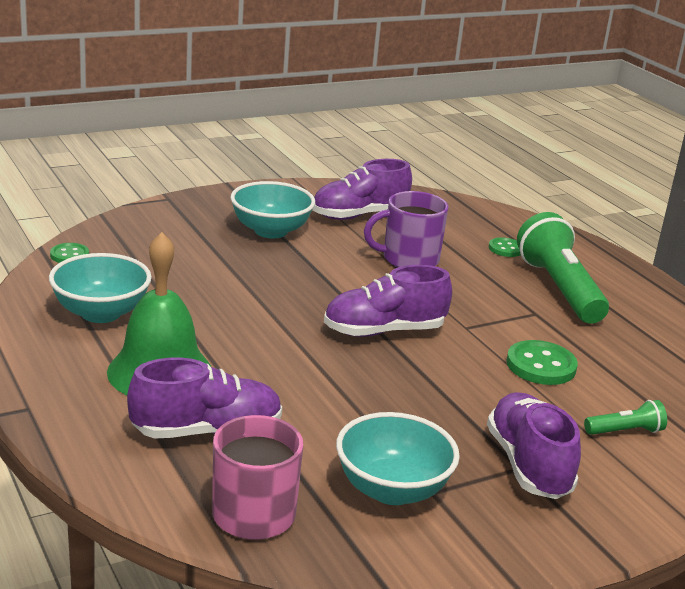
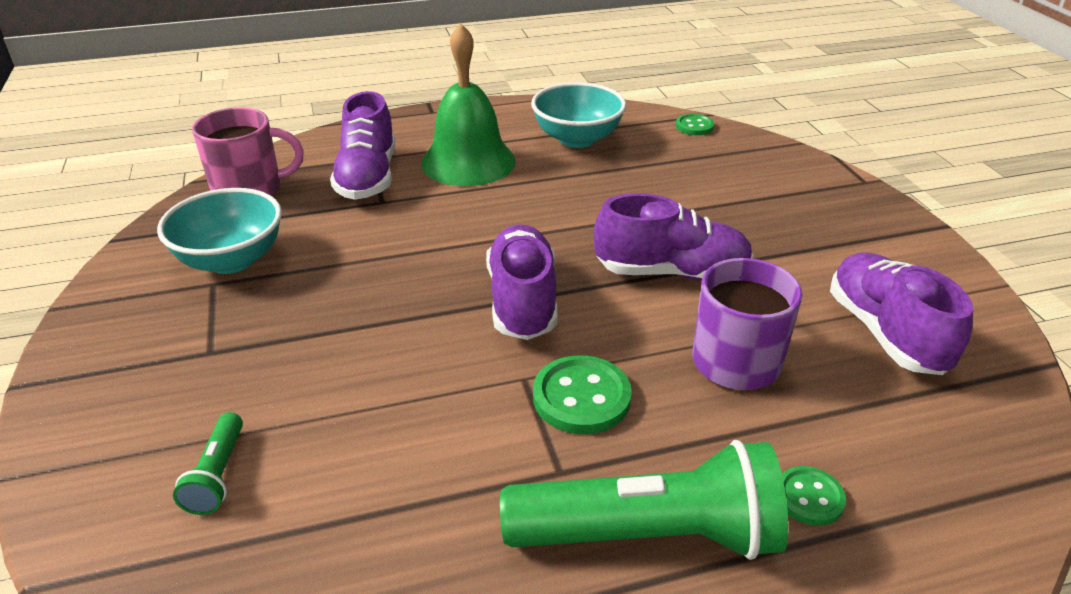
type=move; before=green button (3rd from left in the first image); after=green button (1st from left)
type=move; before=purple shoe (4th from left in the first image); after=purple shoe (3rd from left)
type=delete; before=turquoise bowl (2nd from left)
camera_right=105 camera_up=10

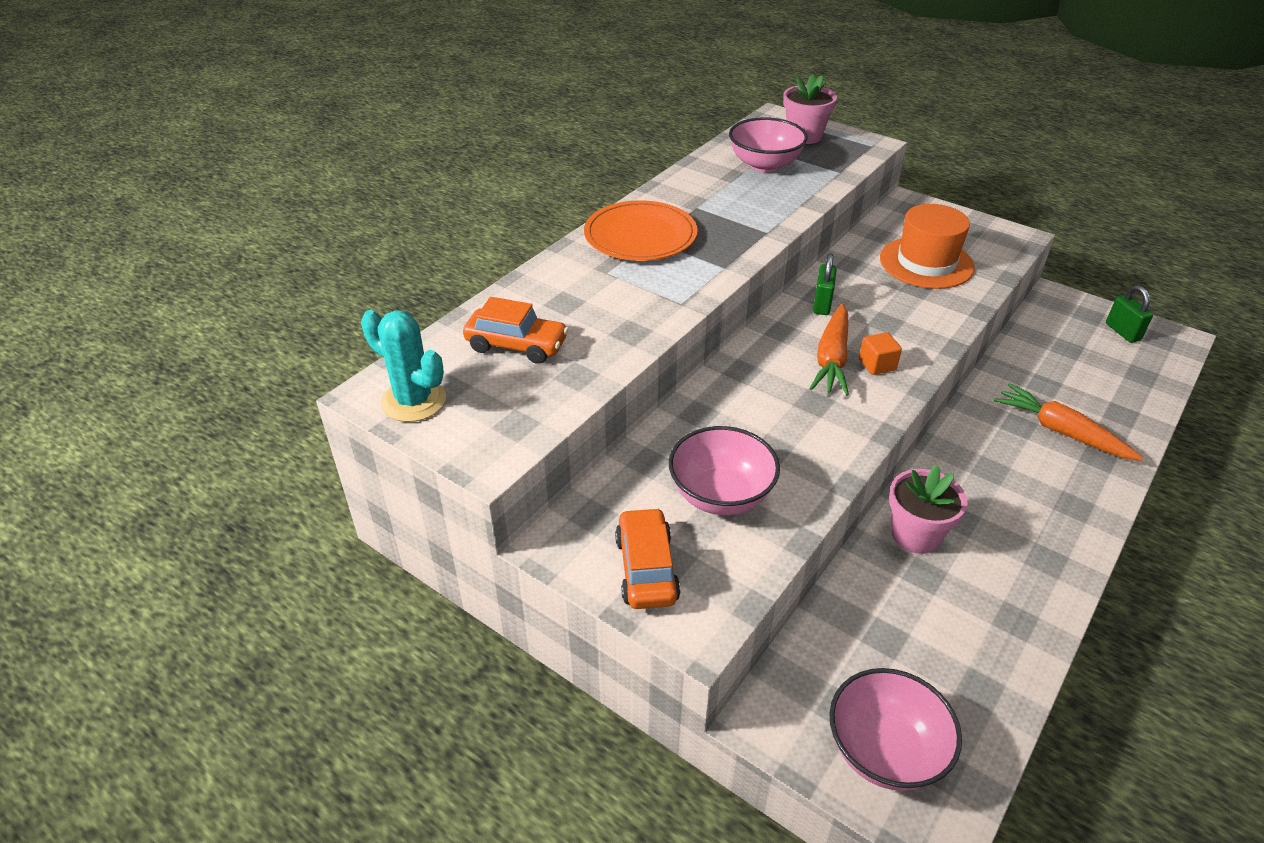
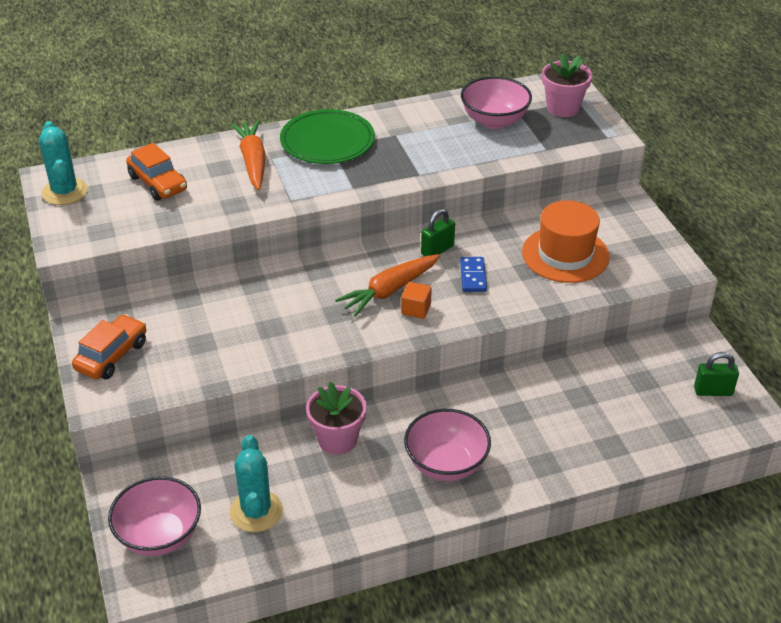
type=insert; after=turquoise cactus (2nd from left)
type=move; before=orange carrot (2nd from left in the first image); after=orange carrot (1st from left)
type=recolor; before=orange plate; after=green plate
type=move; before=pink bowl (1st from left in the first image); after=pink bowl (2nd from left)
type=insert; after=blue domino
type=rotate; before=green padlock (2nd from left); turn=75
camera_right=35 camera_up=0

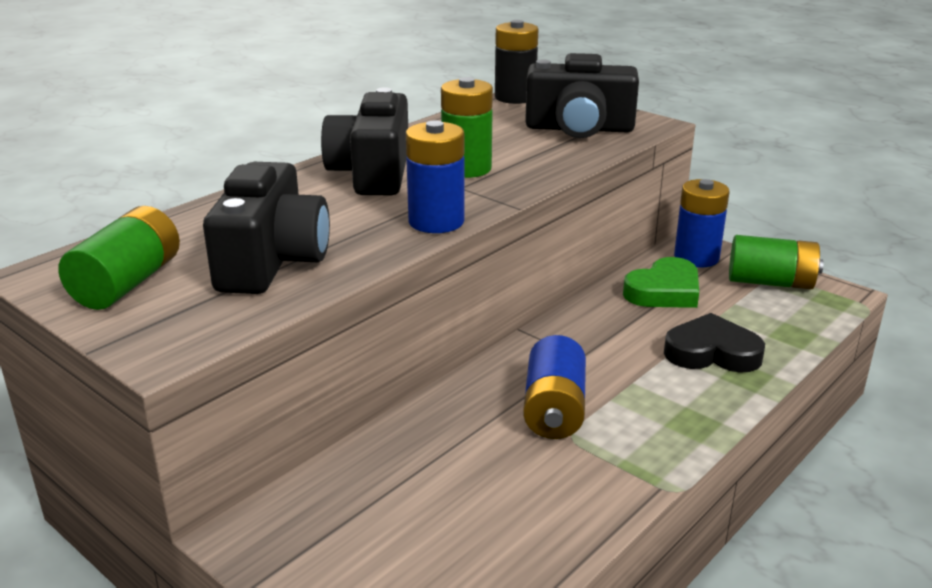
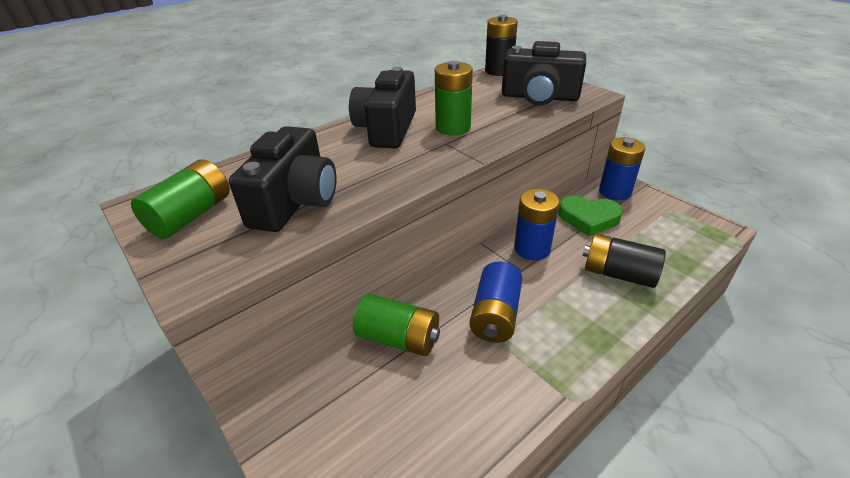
type=move; before=green battery (3rd from left in the first image); after=green battery (2nd from left)
type=move; before=blue battery (1st from left in the first image); after=blue battery (2nd from left)
type=rotate; before=green heart; turn=45
type=replace; before=black heart; after=black battery (2nd from left)
camera_right=10 camera_up=10

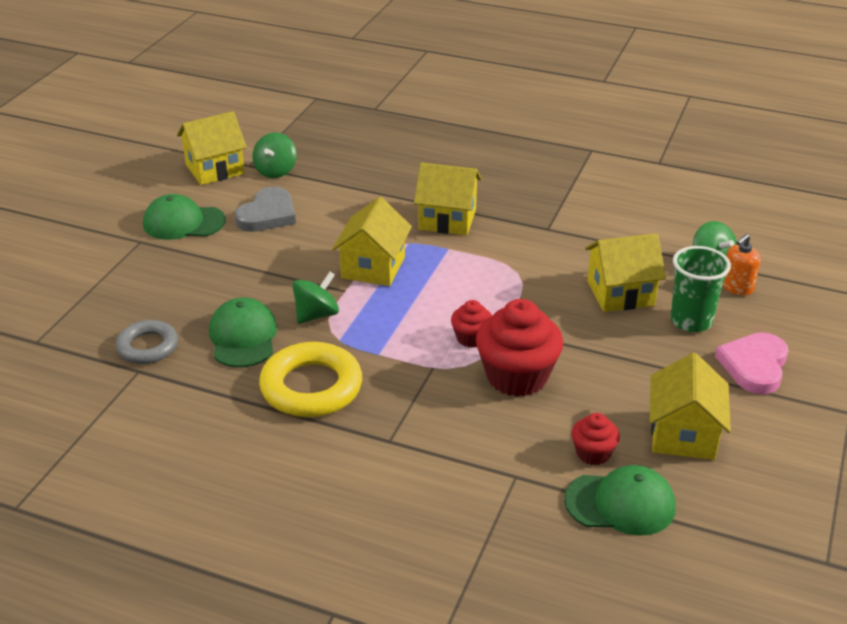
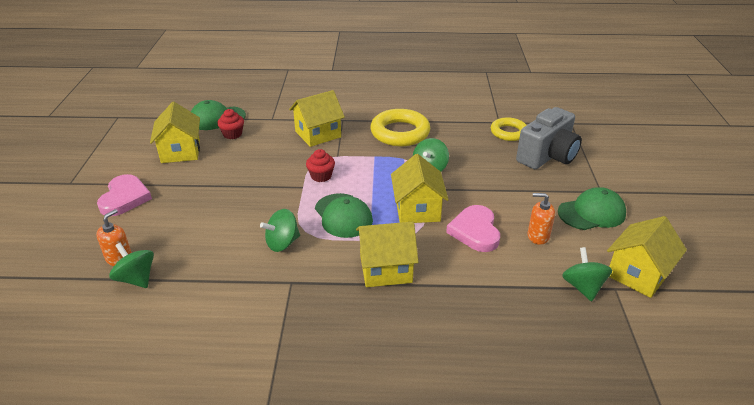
type=insert; after=green spinning top (2nd from left)
type=move; before=yellow house (4th from left in the first image); after=yellow house (2nd from left)
type=move; before=green cap (2nd from left)
type=insert; after=pink heart (2nd from left)
type=recolor; before=grey ring; after=yellow ring (2nd from left)
type=insert; after=grey camera
type=replace; before=grey heart; after=orange soap dispenser (2nd from left)
type=delete; before=red cupcake (2nd from left)
type=delete; before=green cup
camera_right=160 camera_up=0

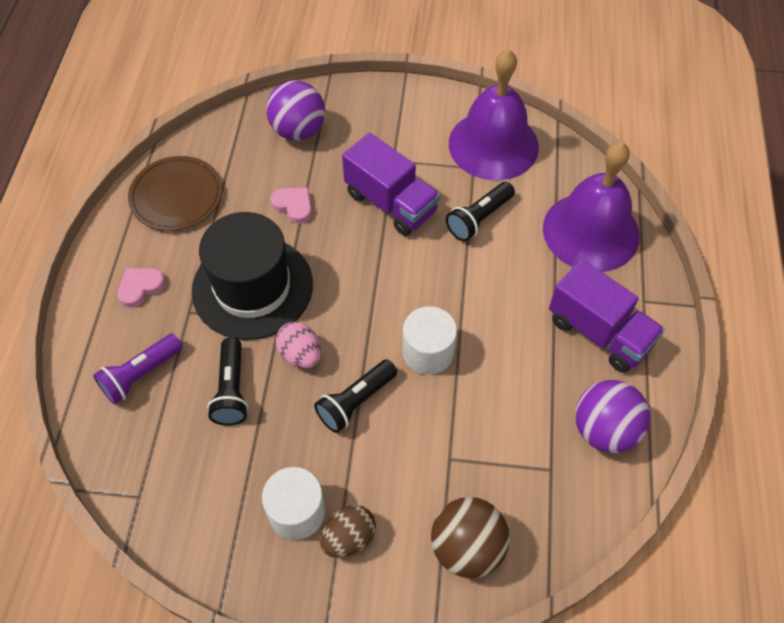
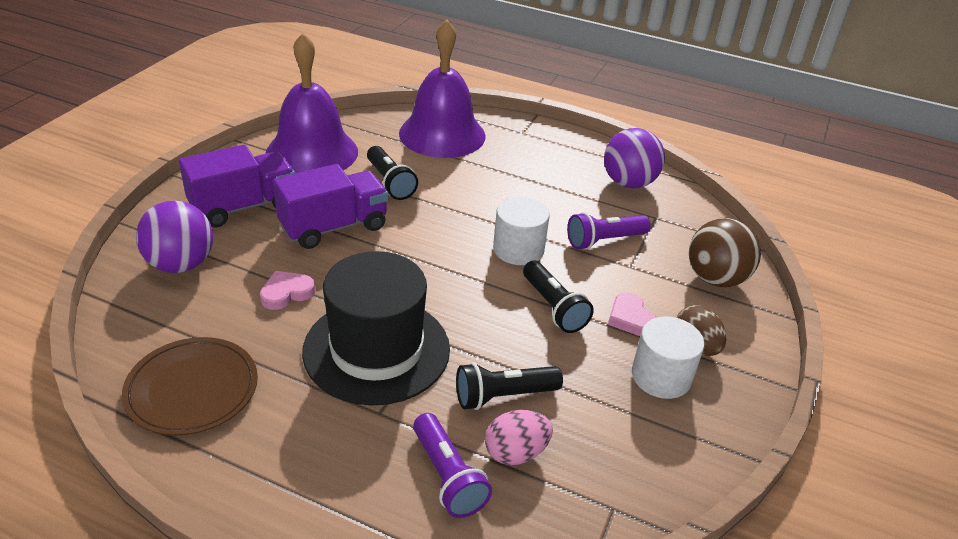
type=move; before=purple truck (2nd from left in the first image); after=purple truck (1st from left)
type=rotate; before=black flashlight (1st from left in the first image); turn=150
type=move; before=pink egg
type=insert; after=purple flashlight (2nd from left)
type=move; before=pink heart (1st from left in the first image); after=pink heart (2nd from left)
camera_right=-75 camera_up=-20

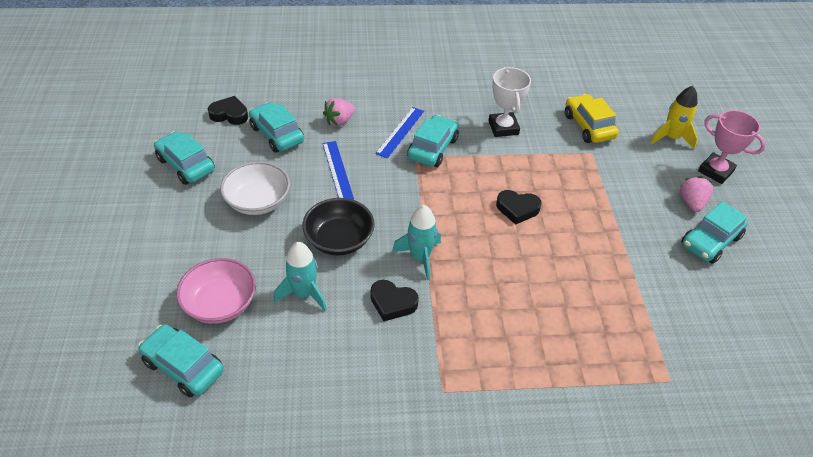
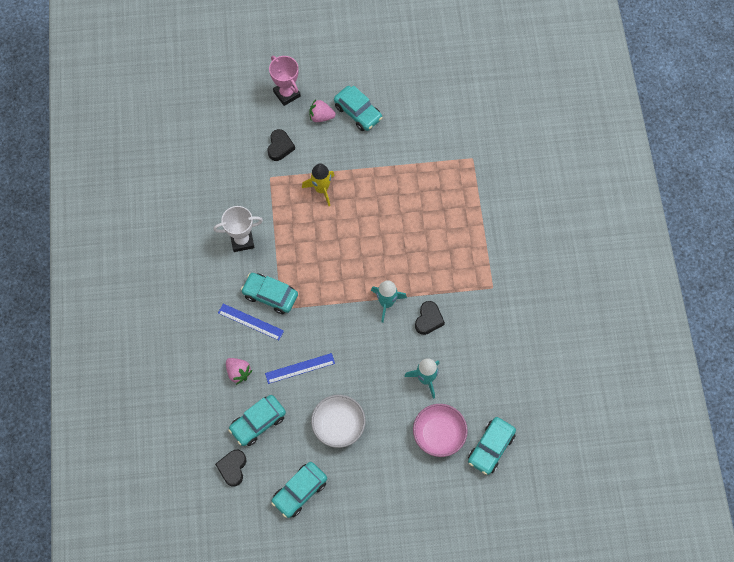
type=move; before=black heart (3rd from left in the first image); after=black heart (2nd from left)
type=rotate; before=pink trophy; turn=-75
type=move; before=yellow rocket
type=delete; before=black bowl
type=delete; before=yellow car
camera_right=-90 camera_up=20

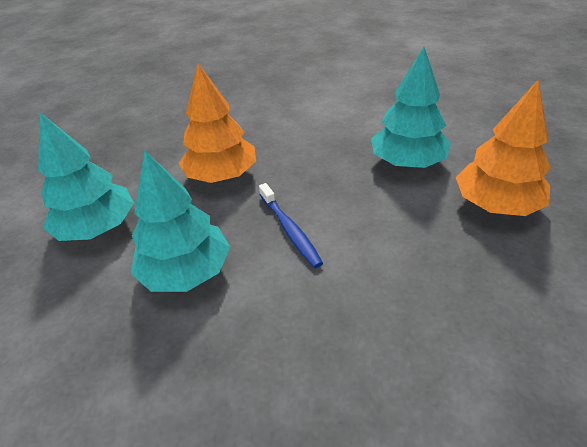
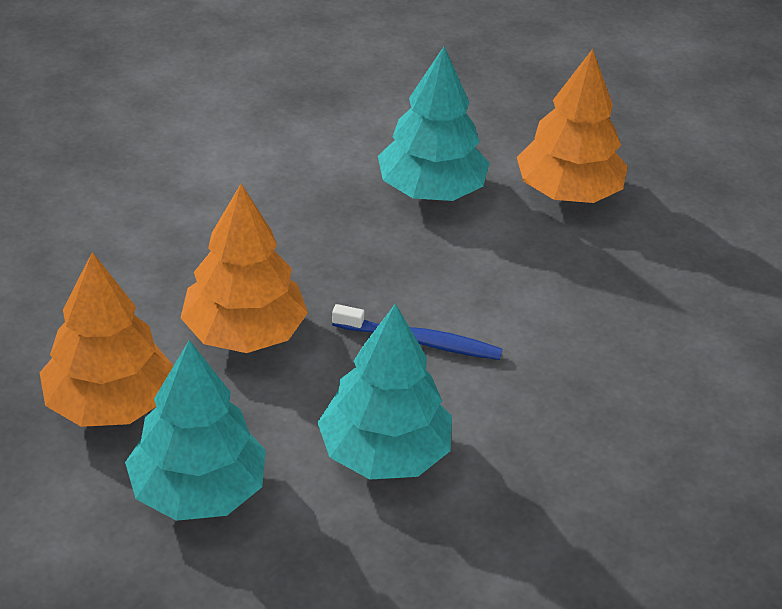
type=insert; after=orange tree (1st from left)
camera_right=-55 camera_up=0

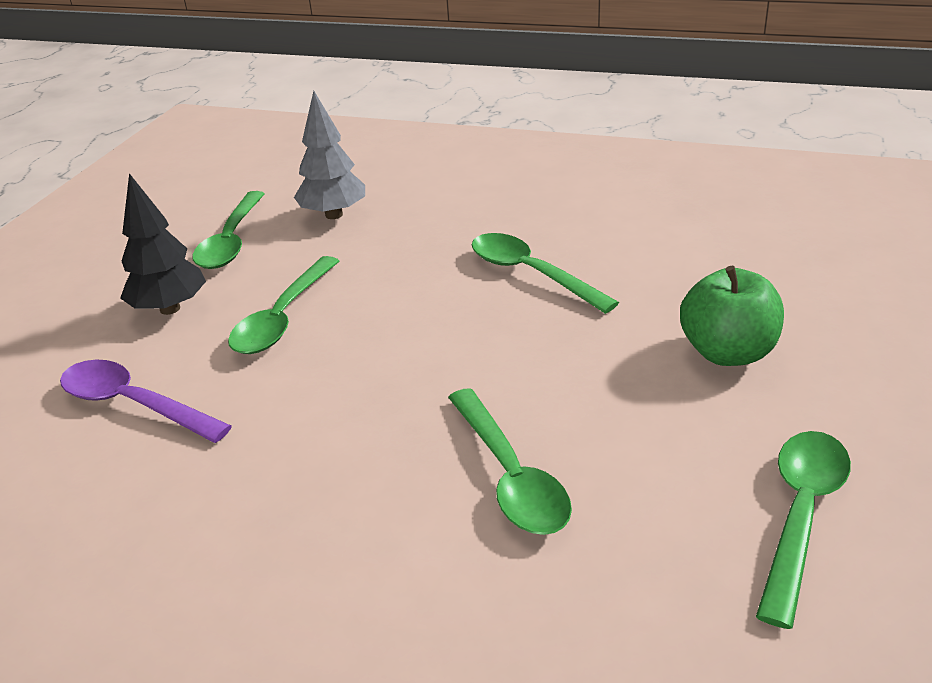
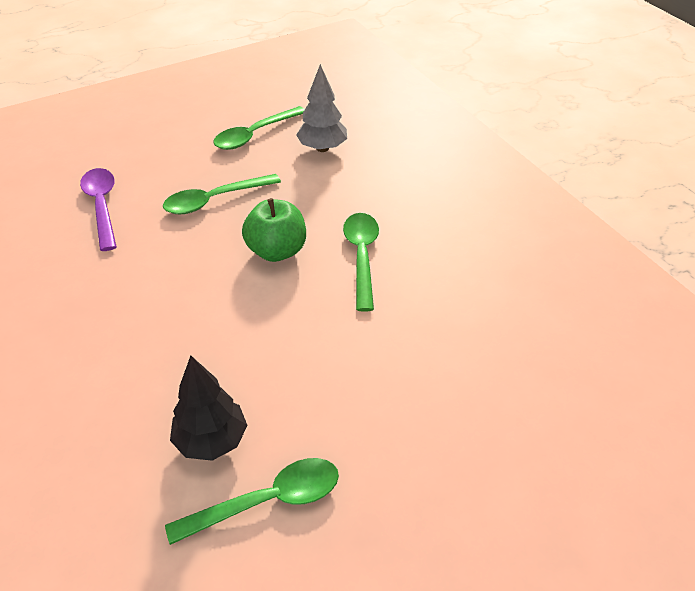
type=move; before=black tree
type=move; before=green apple
type=delete; before=green spoon (3rd from left)
camera_right=40 camera_up=10

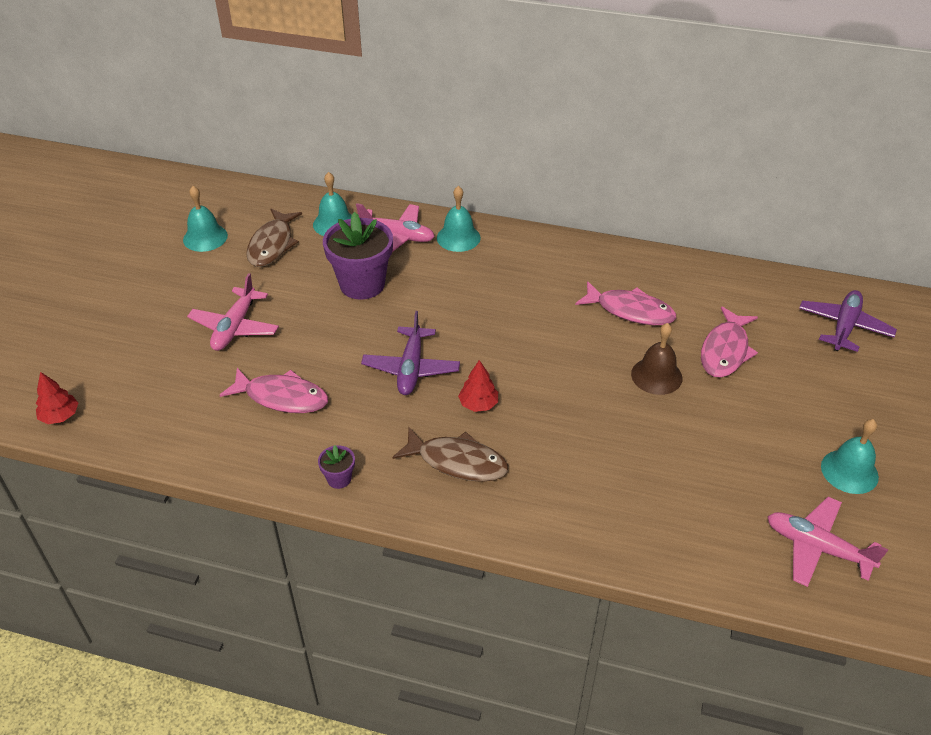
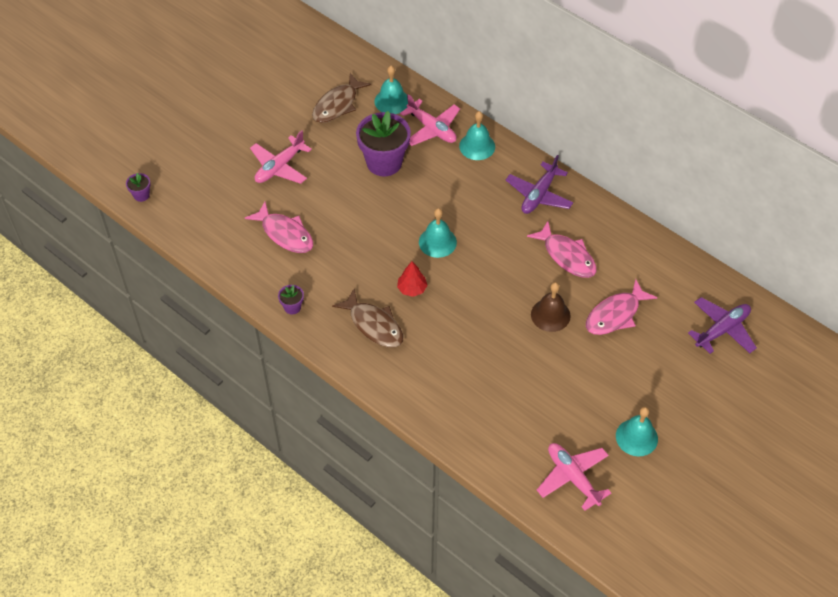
type=replace; before=red tree (1st from left); after=purple flower pot (1st from left)
type=move; before=turquoise bell (1st from left in the first image); after=turquoise bell (2nd from left)
type=move; before=purple plane (1st from left)
camera_right=25 camera_up=10

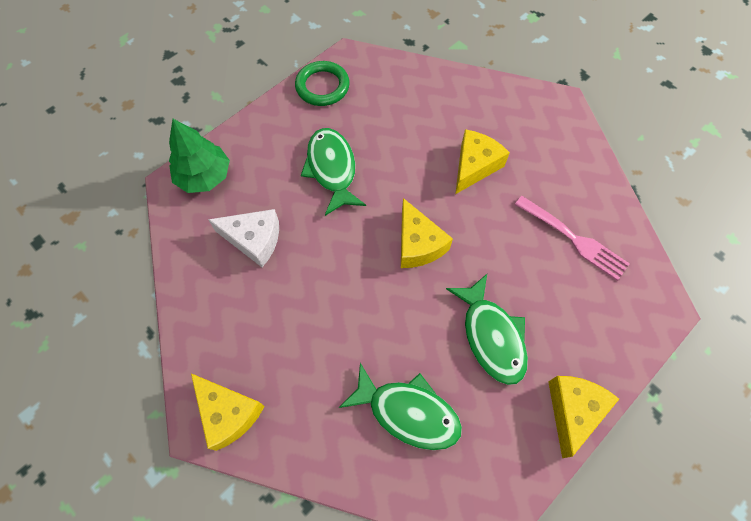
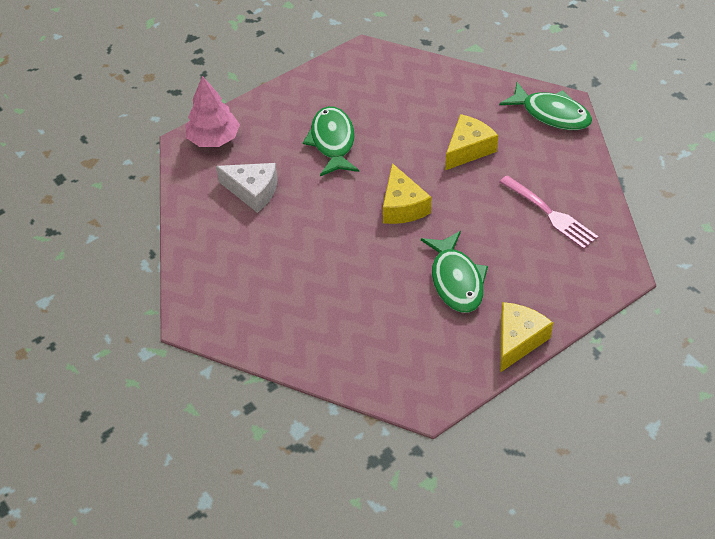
type=recolor; before=green tree; after=pink tree
type=move; before=green fish (2nd from left in the first image); after=green fish (3rd from left)
type=delete; before=yellow cheese (1st from left)
type=delete; before=green ring
camera_right=10 camera_up=-15

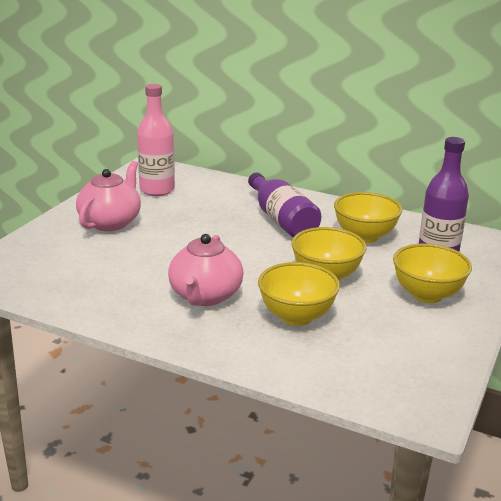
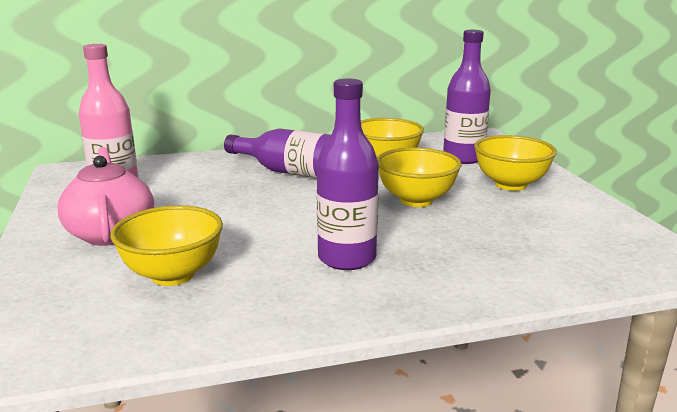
type=move; before=yellow bowl (1st from left)
type=replace; before=pink teapot (2nd from left); after=purple bottle (2nd from left)
camera_right=-40 camera_up=-5

